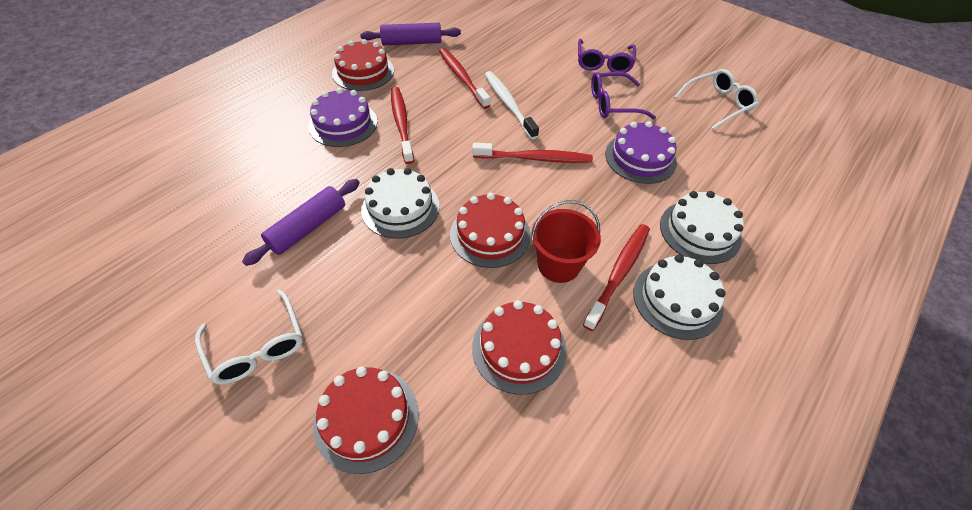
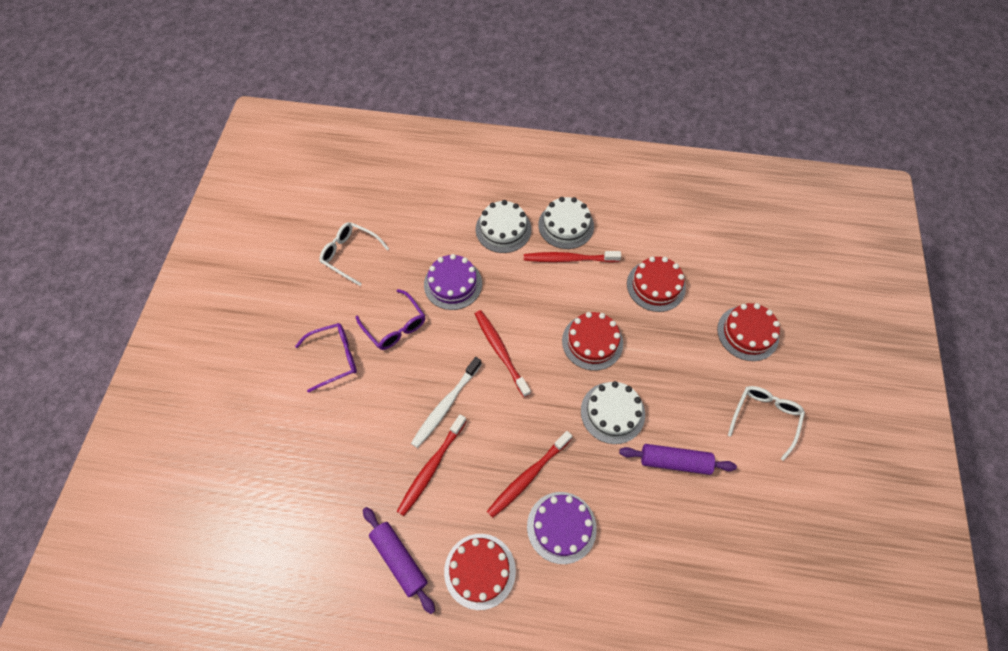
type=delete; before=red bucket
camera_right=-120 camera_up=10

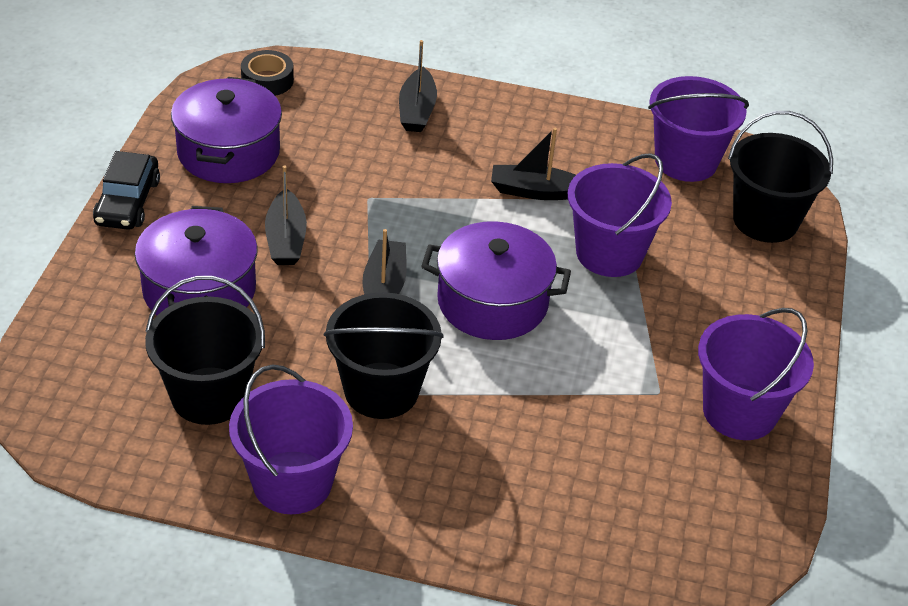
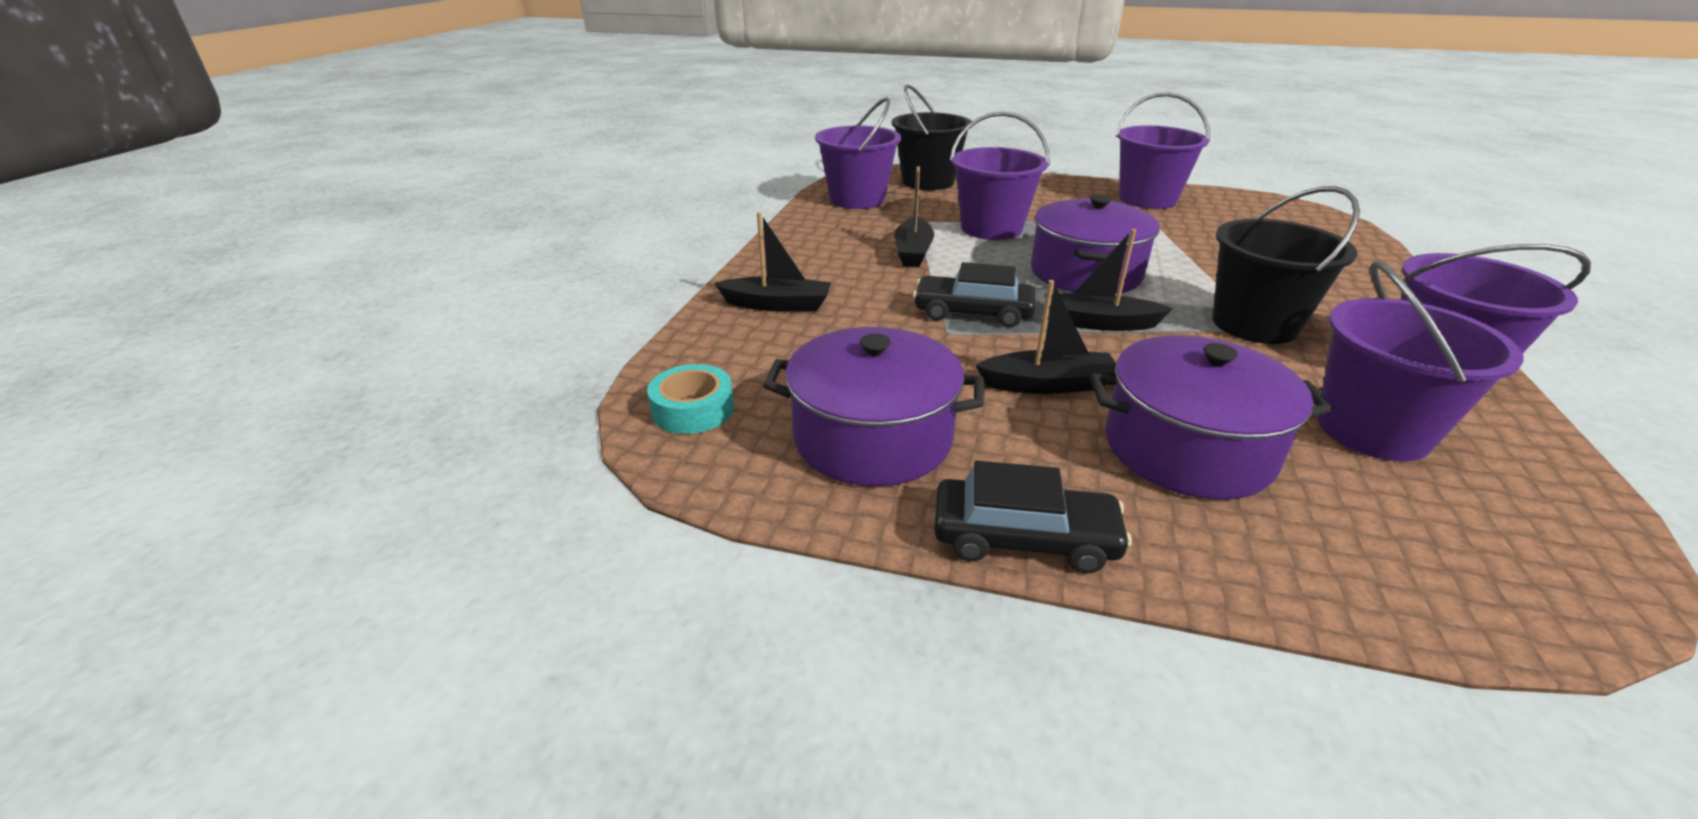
type=recolor; before=black tape; after=turquoise tape
type=insert; after=black car (1st from left)
type=recolor; before=black bucket (1st from left); after=purple bucket (4th from left)
camera_right=-85 camera_up=-10

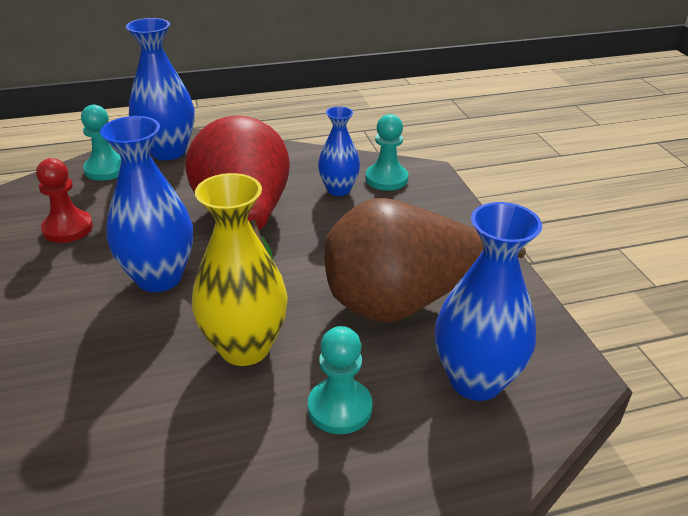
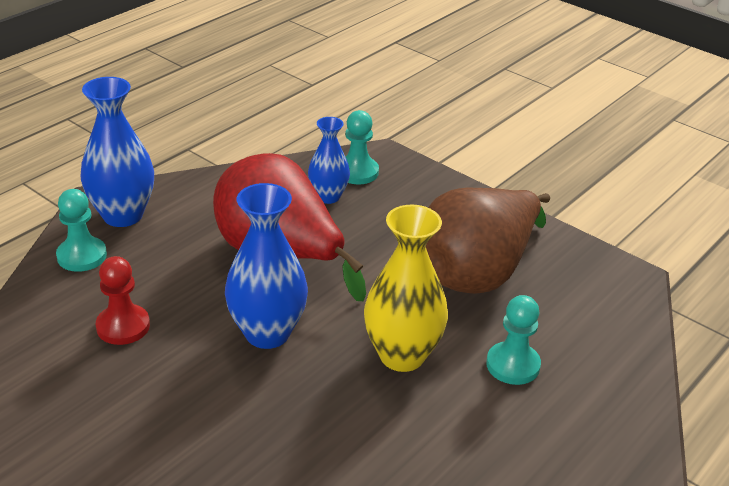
type=delete; before=blue vase (4th from left)
camera_right=-35 camera_up=0

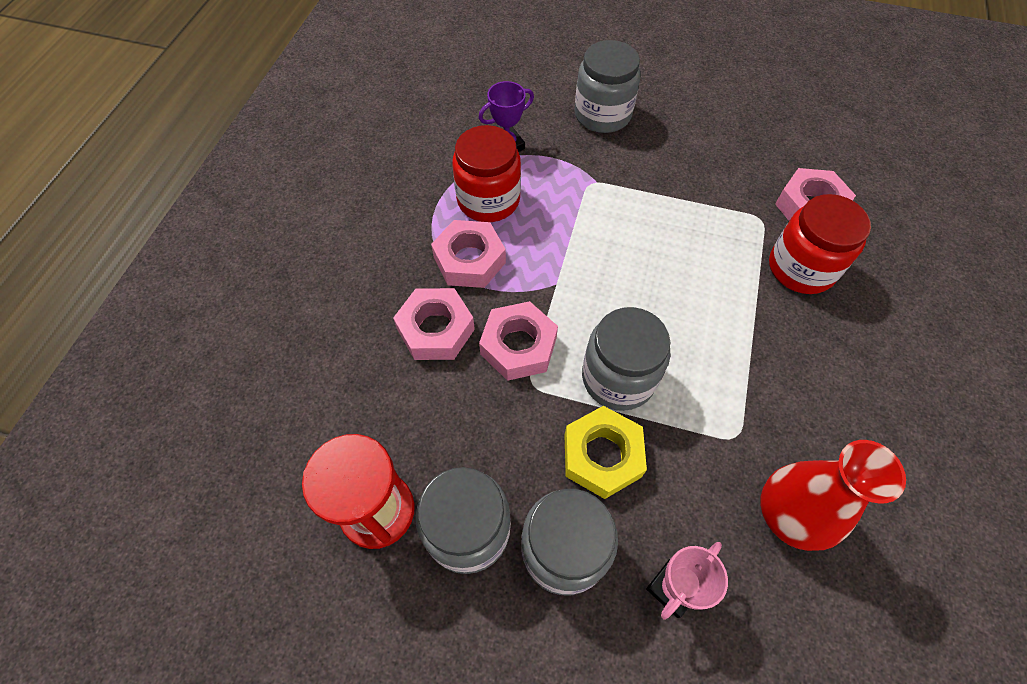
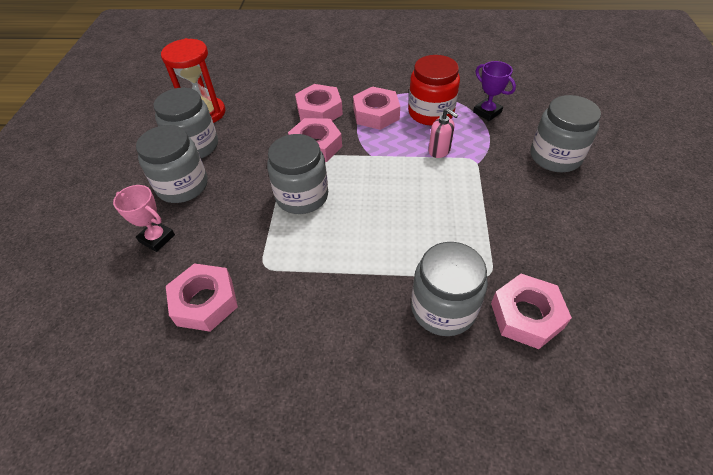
type=replace; before=red vase; after=pink nut (1st from left)
type=recolor; before=red jar (2nd from left); after=grey jar (4th from left)
type=insert; after=pink soap dispenser
type=delete; before=yellow nut
camera_right=80 camera_up=-10

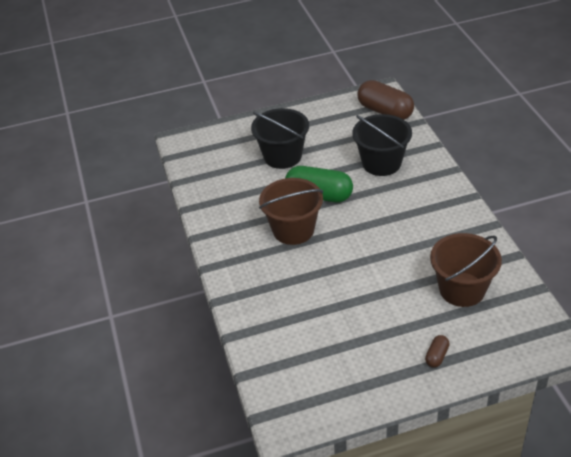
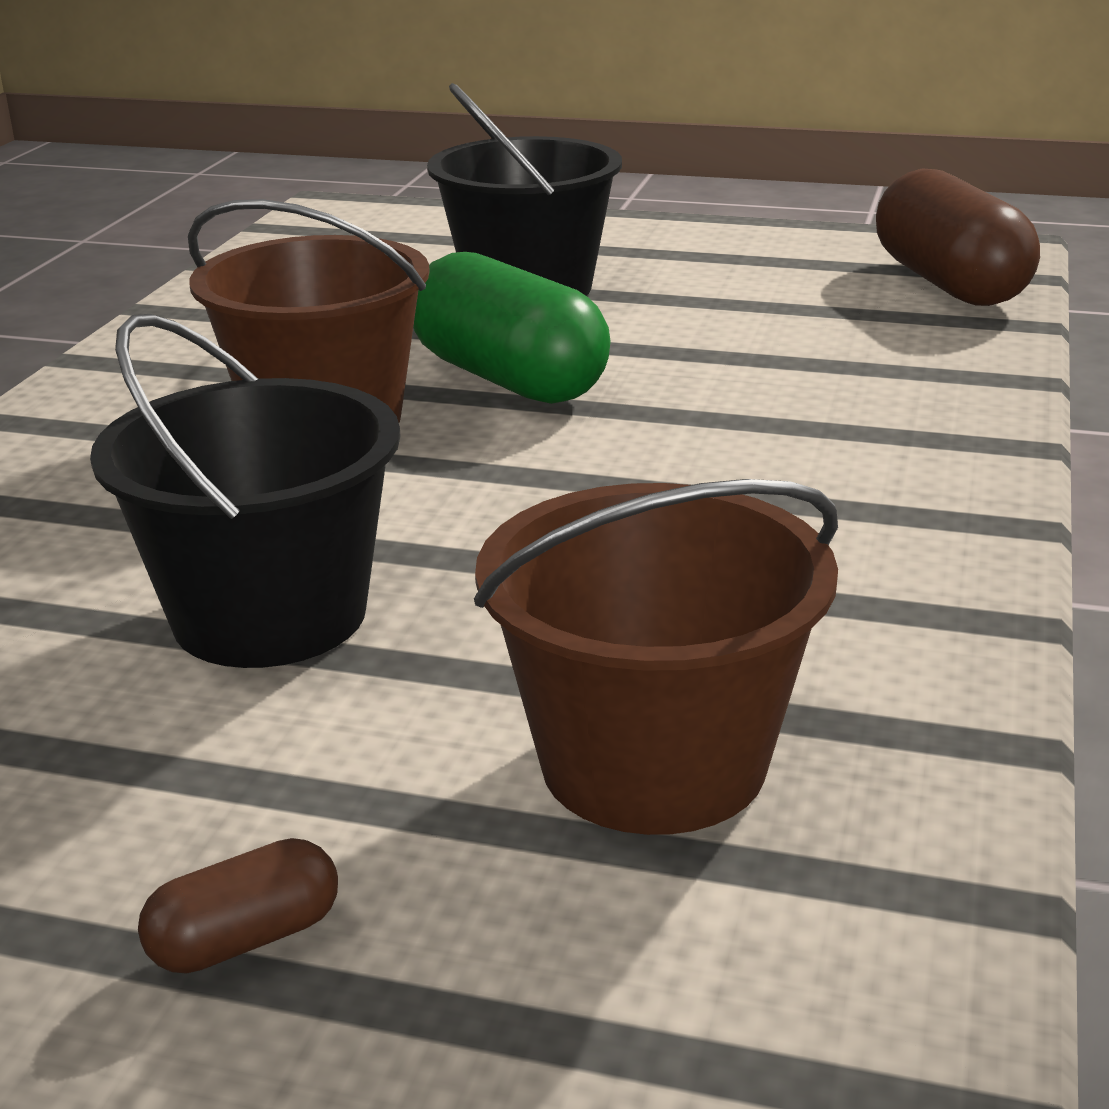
type=move; before=black bucket (2nd from left in the first image); after=black bucket (1st from left)
camera_right=30 camera_up=-15

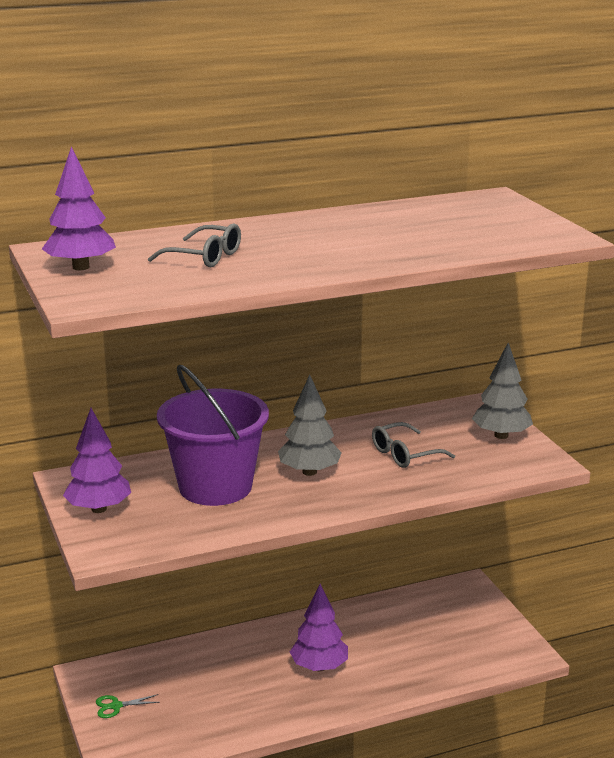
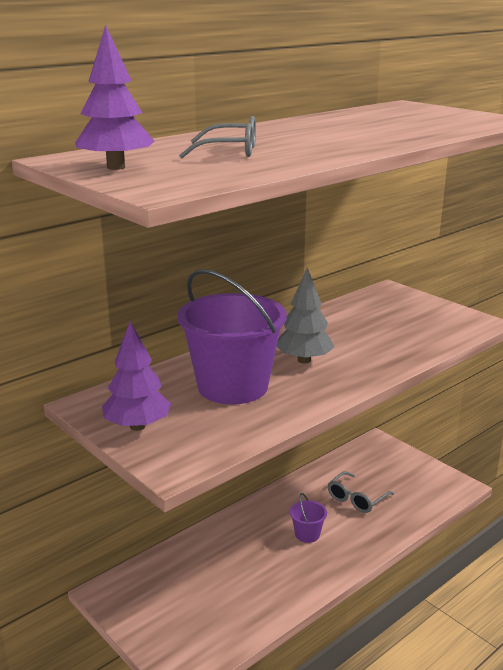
type=replace; before=purple tree (3rd from left); after=purple bucket (2nd from left)
type=move; before=grey glasses (2nd from left)
type=delete; before=green scissors
type=delete; before=grey tree (2nd from left)
camera_right=-20 camera_up=0

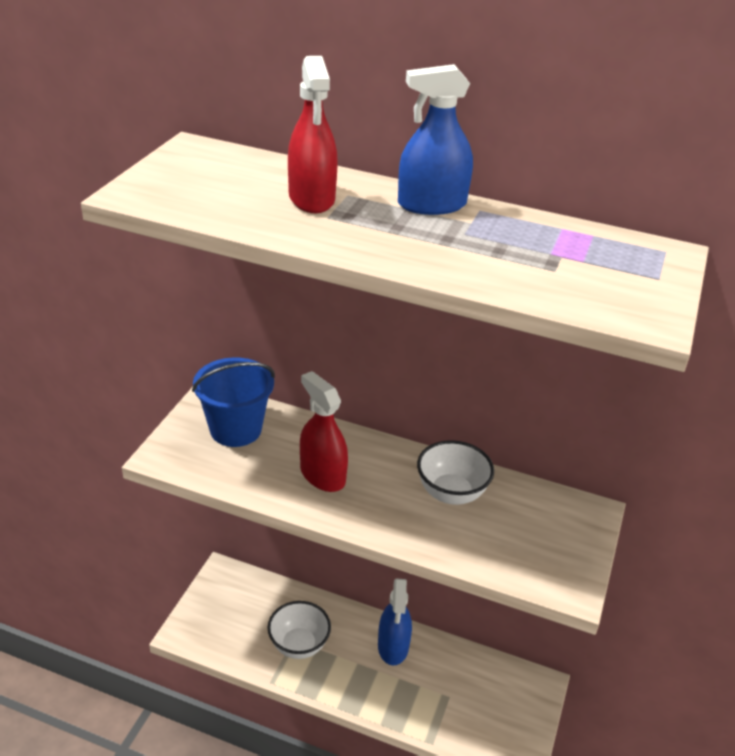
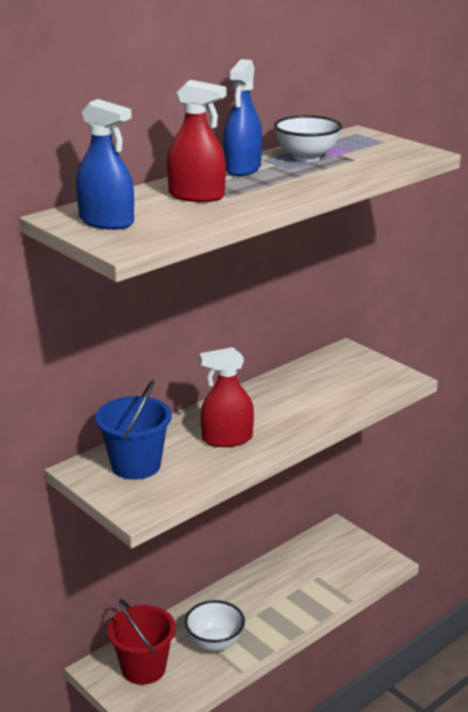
type=move; before=blue spray bottle (1st from left)
type=insert; after=red bucket
type=move; before=white bowl (2nd from left)
camera_right=-60 camera_up=-10

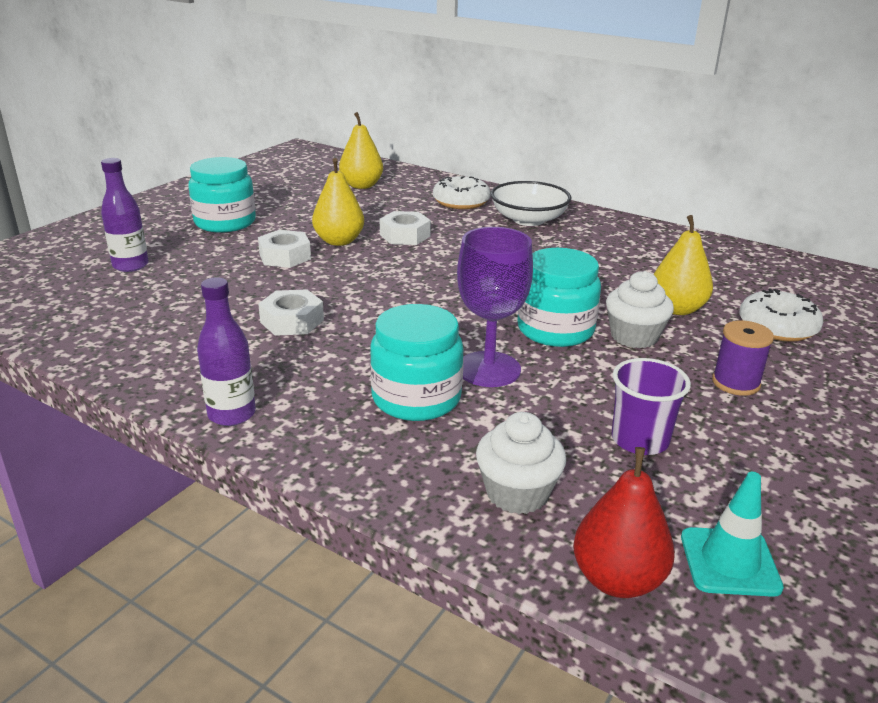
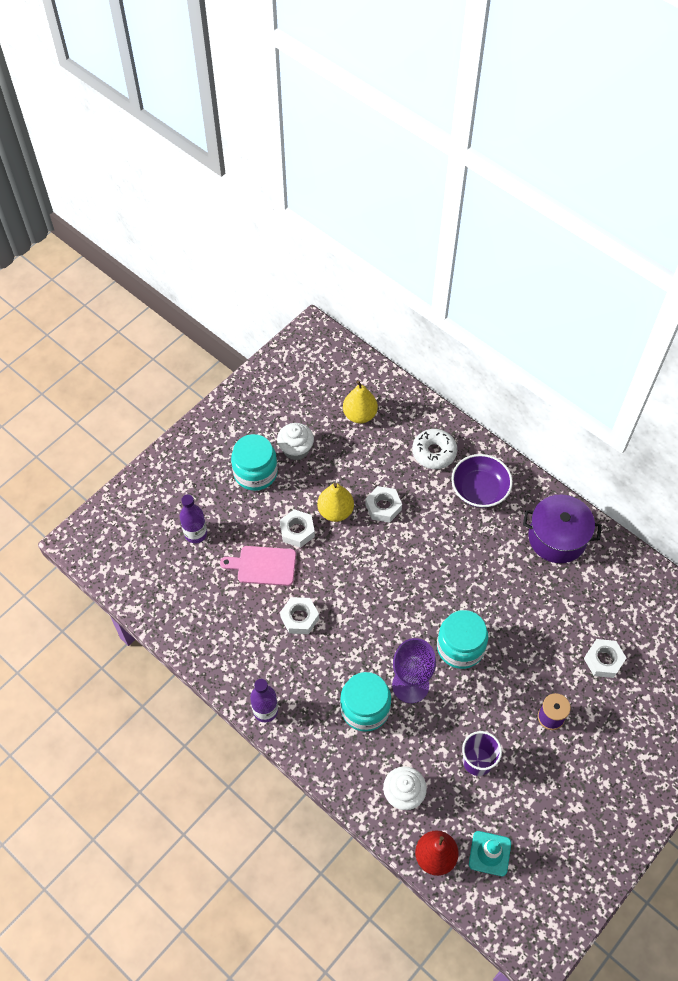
type=insert; after=pink cutting board
type=move; before=white cupcake (2nd from left in the first image); after=white cupcake (1st from left)
type=recolor; before=white bowl; after=purple bowl
type=insert; after=purple pot
type=replace; before=white donut (2nd from left); after=white nut (4th from left)
type=delete; before=yellow pear (3rd from left)
camera_right=10 camera_up=30

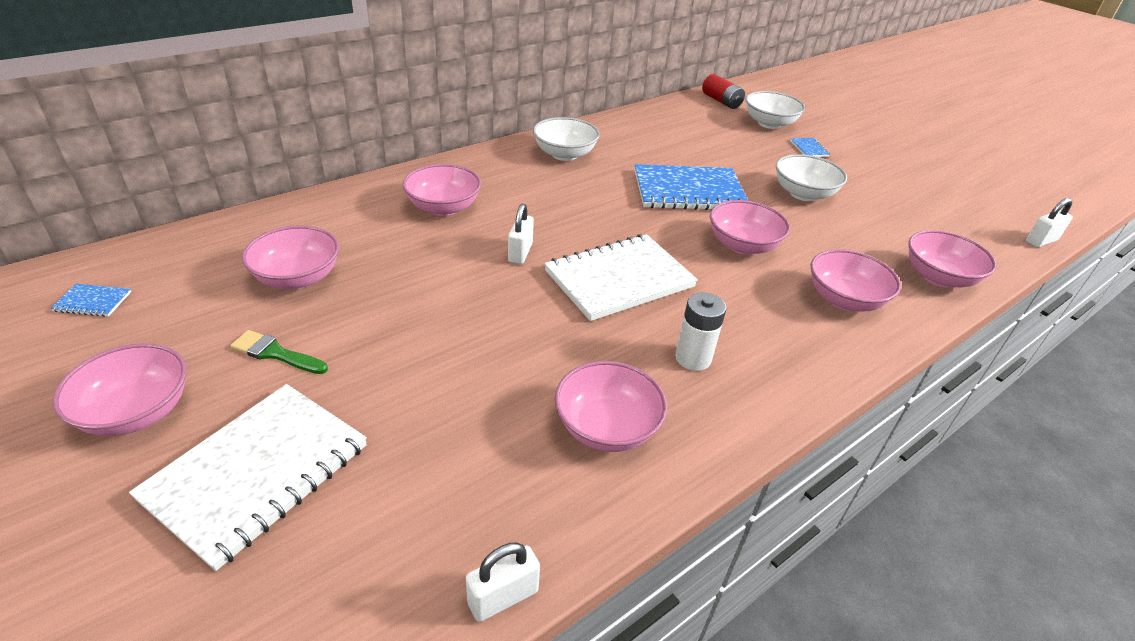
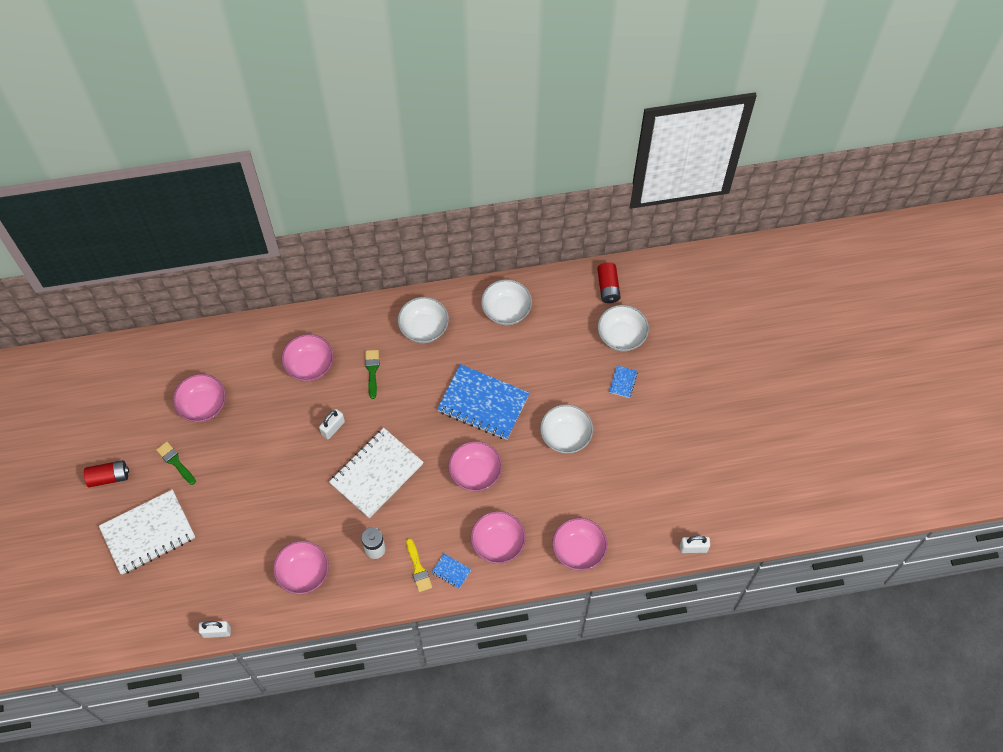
type=replace; before=pink bowl (1st from left); after=red battery (1st from left)
type=rotate; before=white notebook (2nd from left); turn=-45
type=insert; after=green brush (2nd from left)
type=insert; after=yellow brush
type=move; before=blue notebook (1st from left)
type=insert; after=white bowl (2nd from left)
camera_right=30 camera_up=25

